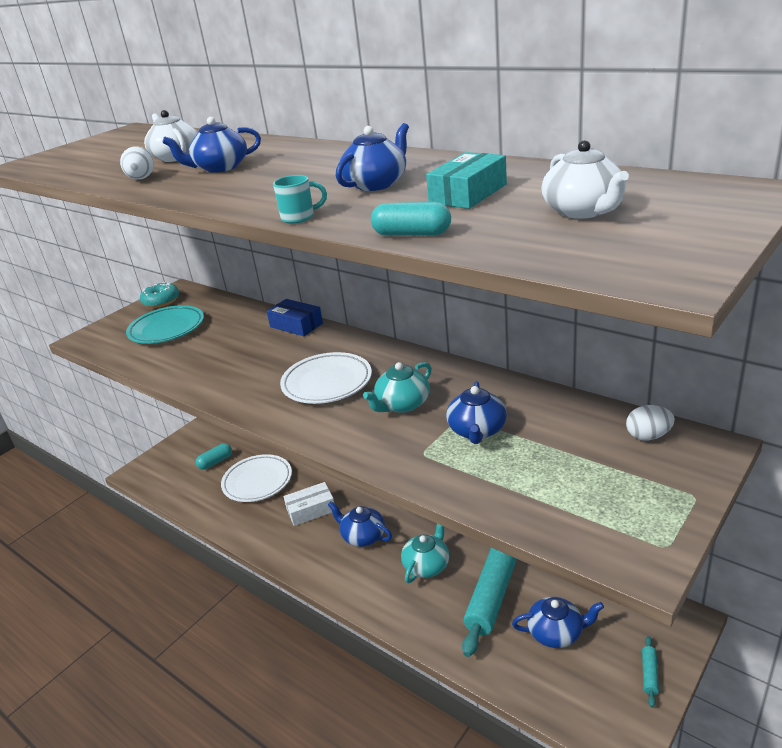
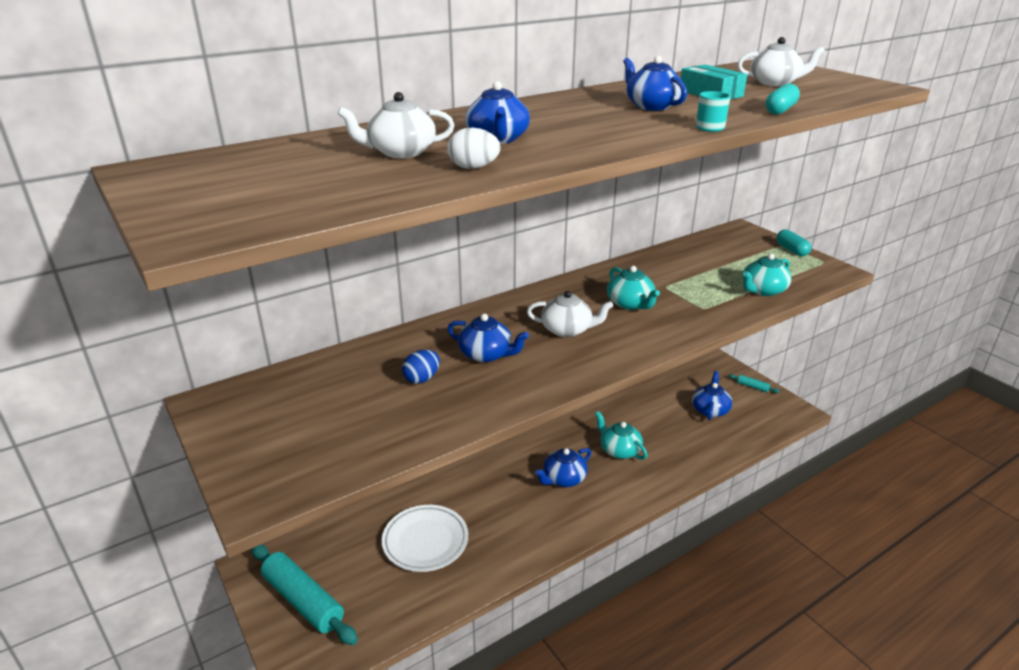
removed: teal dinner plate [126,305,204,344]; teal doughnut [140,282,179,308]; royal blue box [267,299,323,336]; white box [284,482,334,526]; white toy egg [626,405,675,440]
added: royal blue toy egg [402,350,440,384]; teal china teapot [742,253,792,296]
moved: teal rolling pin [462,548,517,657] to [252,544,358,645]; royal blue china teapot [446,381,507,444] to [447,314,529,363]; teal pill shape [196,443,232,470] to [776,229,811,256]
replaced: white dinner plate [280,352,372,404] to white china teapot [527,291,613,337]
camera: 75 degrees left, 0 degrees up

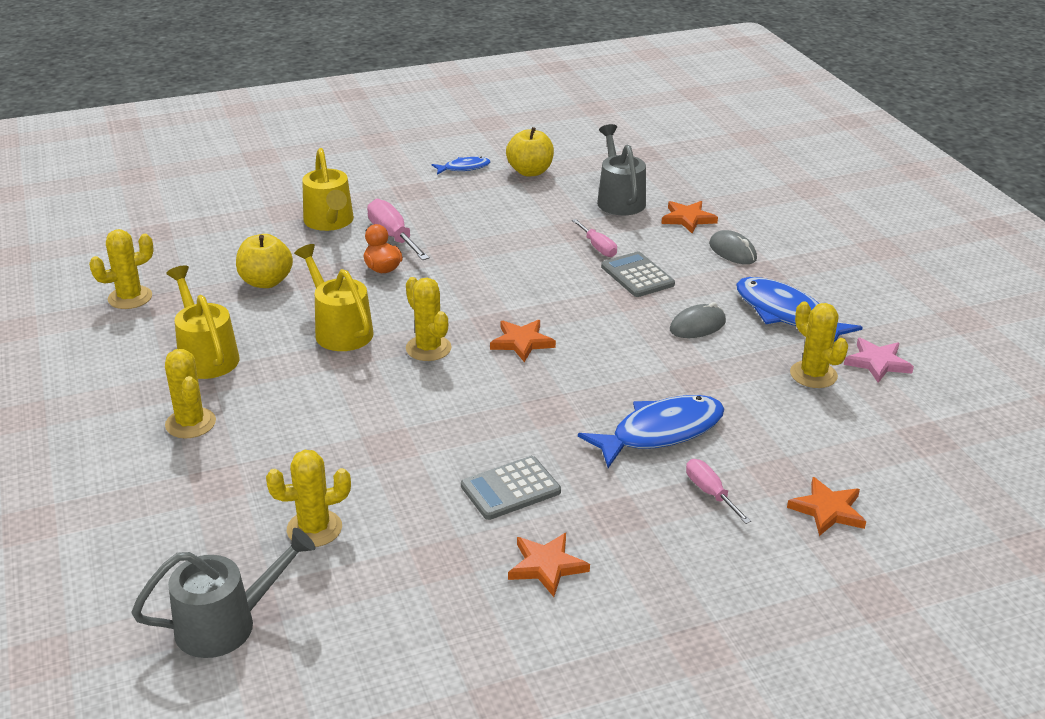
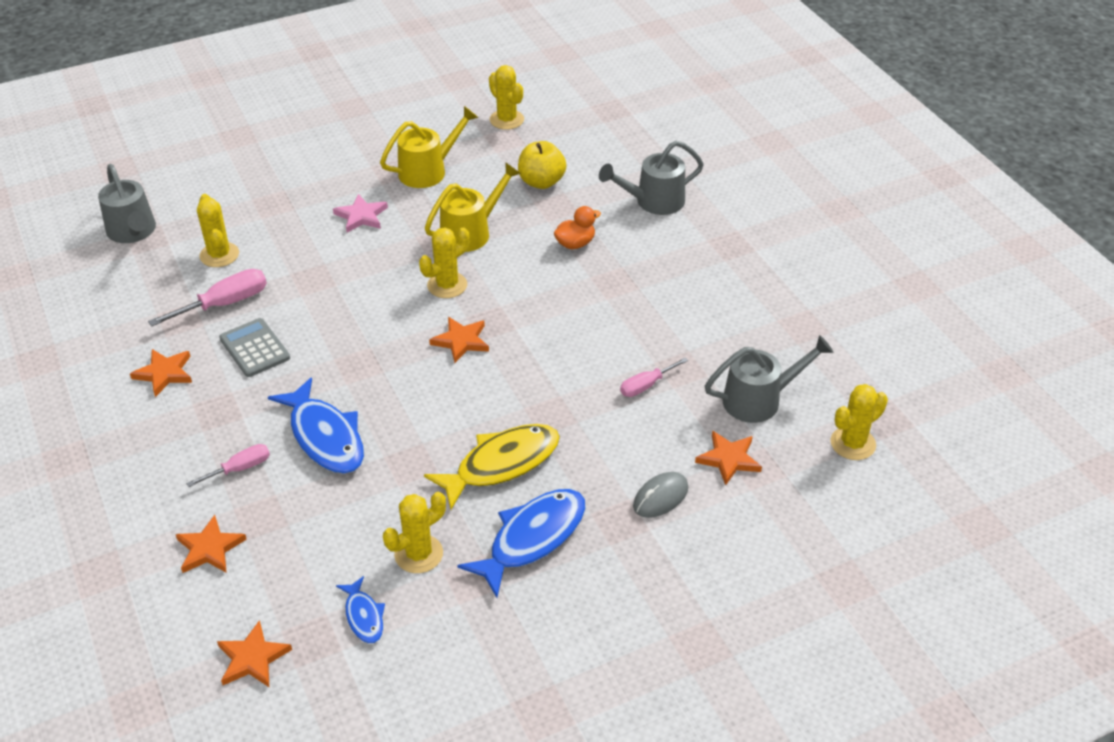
removed: bright yellow toy apple [506,127,554,177]; gray adding machine [601,251,675,297]
added: orange-coloured star [217,620,292,687]
moved: pink hand screwdriver [367,199,430,260] to [148,269,267,327]; pink star [844,338,914,383] to [333,194,388,233]; royal blue fish [432,157,490,175] to [336,576,385,643]; bright yellow cactus [165,349,216,438] to [830,384,888,460]
replaced: gray computer mouse [670,302,726,338] to bright yellow fish [424,424,560,509]
recoloured: bright yellow watering can [302,148,354,231] to gray watering can [599,141,704,215]
camera: 85 degrees right, 10 degrees up

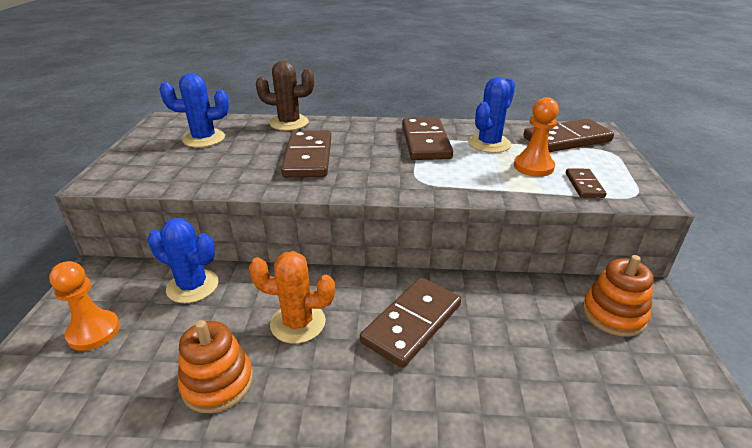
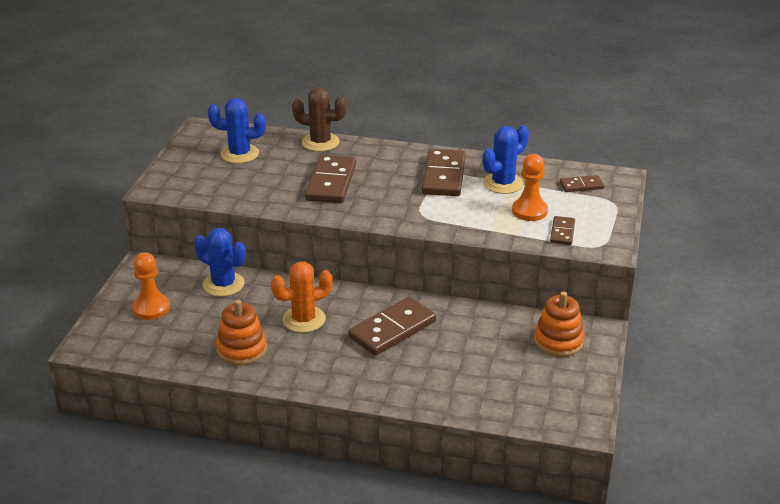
turned: orange-coloured cactus [249,251,335,344] = [271,262,333,333] 45 degrees counterclockwise
resized: dark brown domino piece [523,119,614,152] = [560,175,604,192] x0.53
camera: 10 degrees right, 0 degrees up

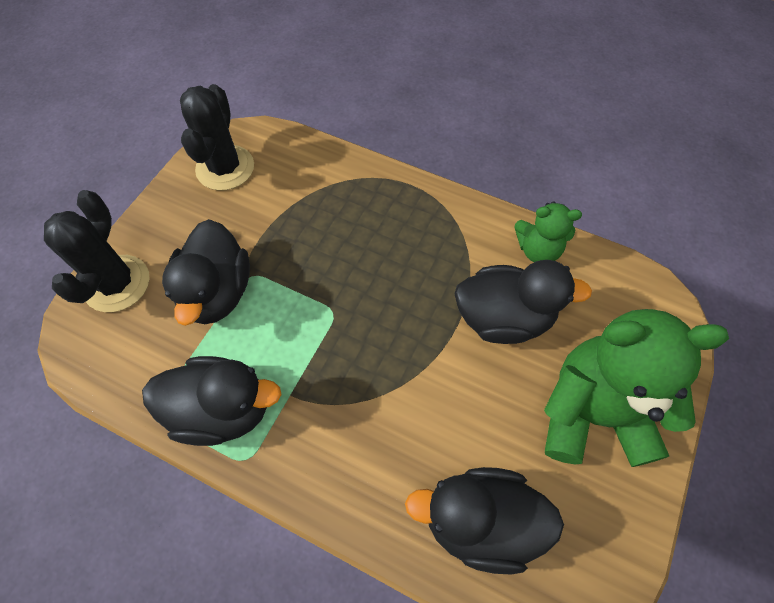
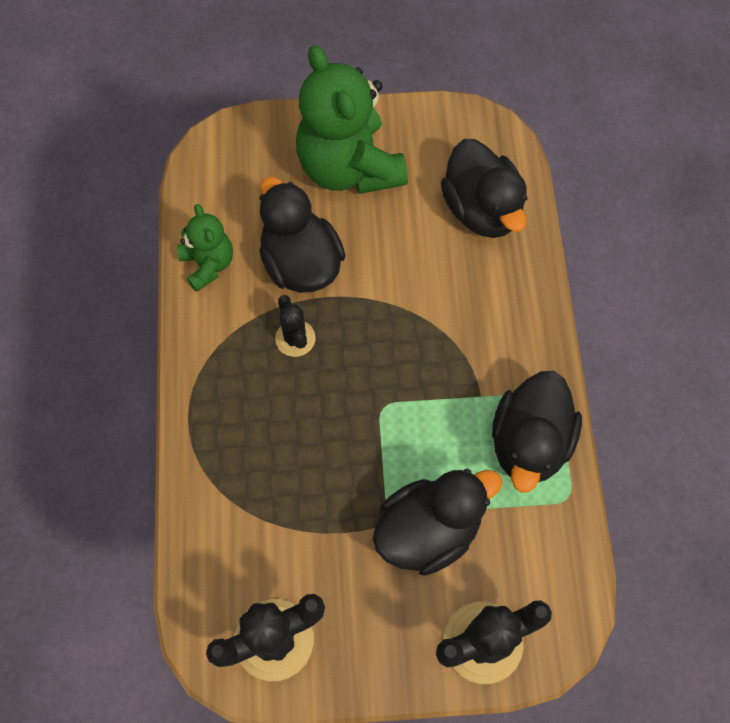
added: ebony cactus [275,295,316,357]
turned: ebony duck [142,356,282,446] = [492,371,582,492] 135 degrees counterclockwise
camera: 120 degrees left, 5 degrees up

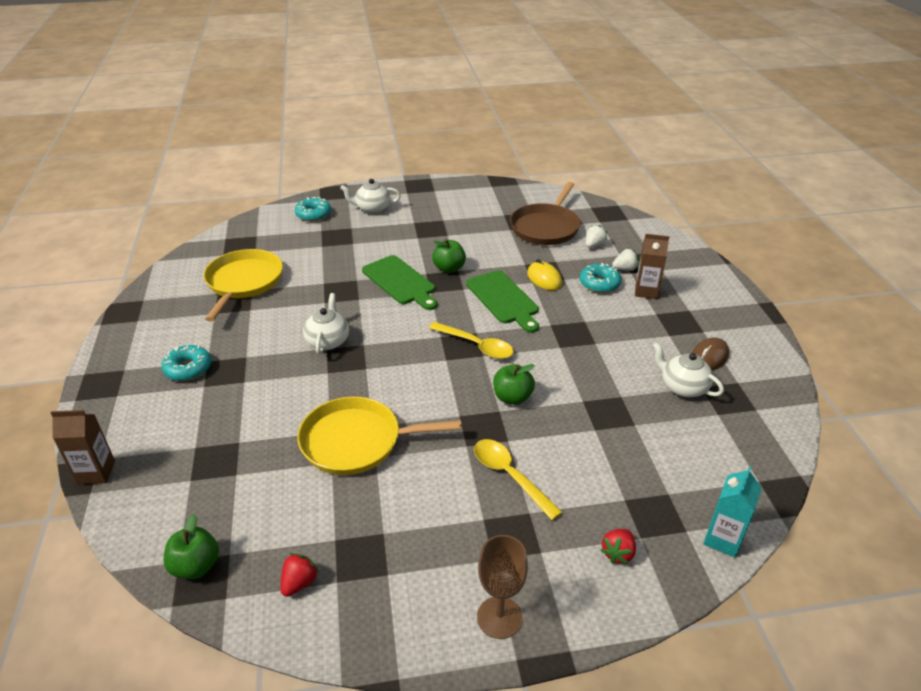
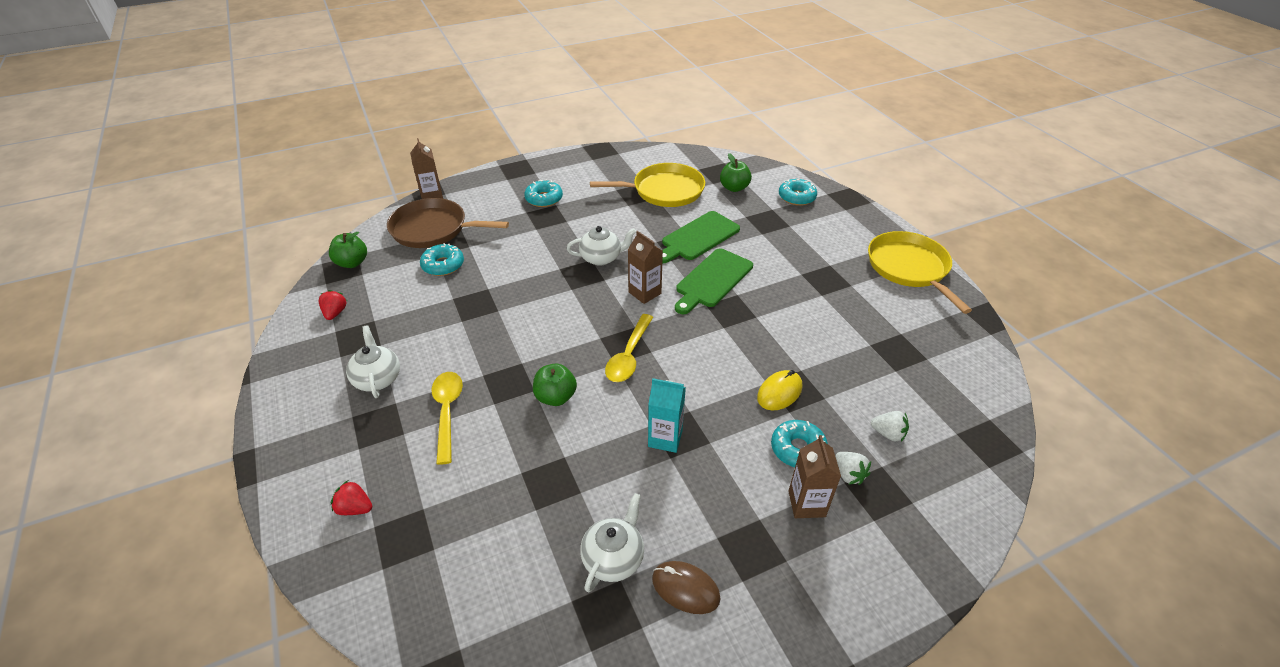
removed: dark brown goblet [477,535,528,639]
added: teal doughnut [420,243,464,276]; dark brown carton [628,231,663,304]
moved: white china teapot [340,179,401,214] to [346,325,400,398]; dark brown frying pan [510,182,581,245] to [387,198,509,248]; teal carton [703,466,762,558] to [648,378,686,453]; leaf-green bread board [466,270,539,333] to [662,211,740,263]; leaf-green toy apple [432,239,466,273] to [720,153,752,192]; bright yellow frying pan [297,397,462,475] to [868,231,972,314]
turned: red toy strawberry [280,553,319,597] = [319,290,347,320] 105 degrees counterclockwise; bright yellow spoon [474,439,563,520] = [431,372,463,465] 45 degrees counterclockwise
camera: 75 degrees right, 5 degrees up

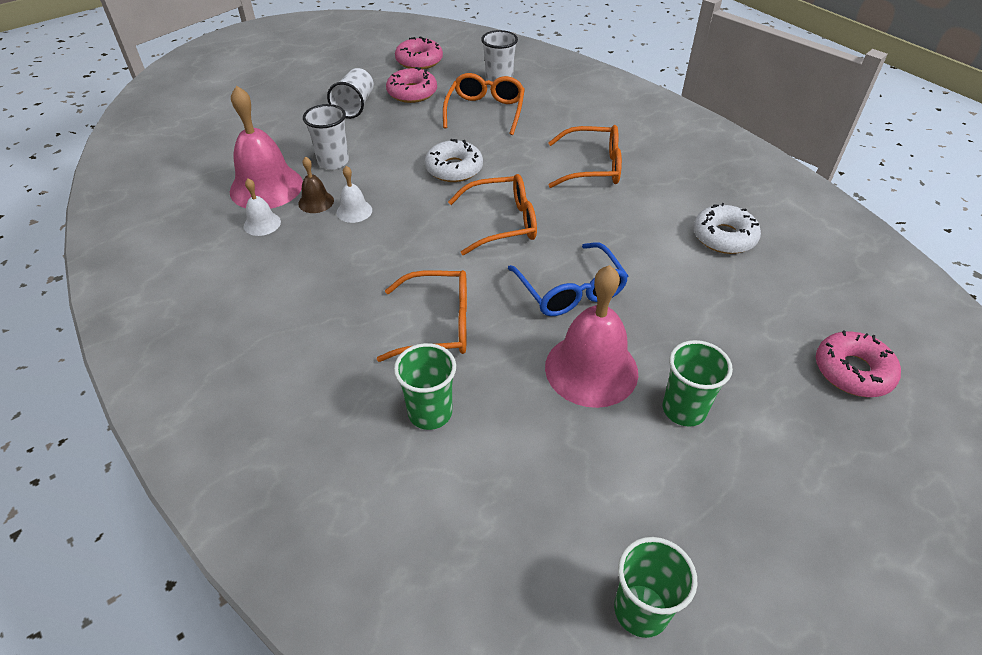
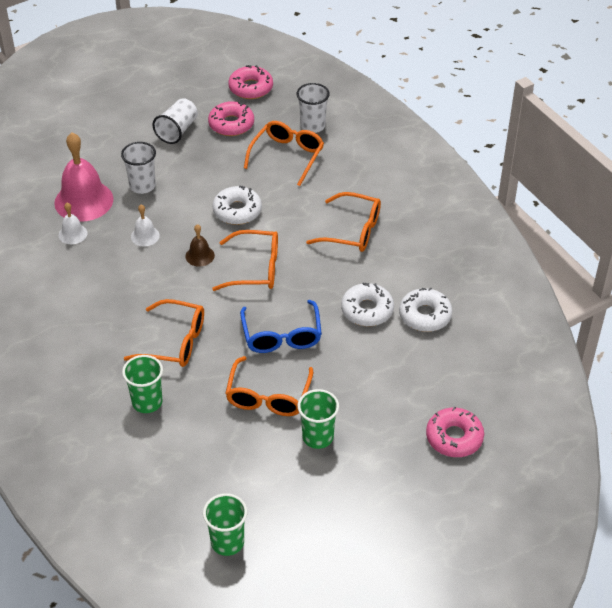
added: white doughnut [341,283,394,326]
moved: dark brown school bell [298,157,334,213] to [185,224,215,267]
replaced: pink school bell [545,265,638,408] to orange-coloured glasses [225,356,313,416]
camera: 15 degrees right, 0 degrees up

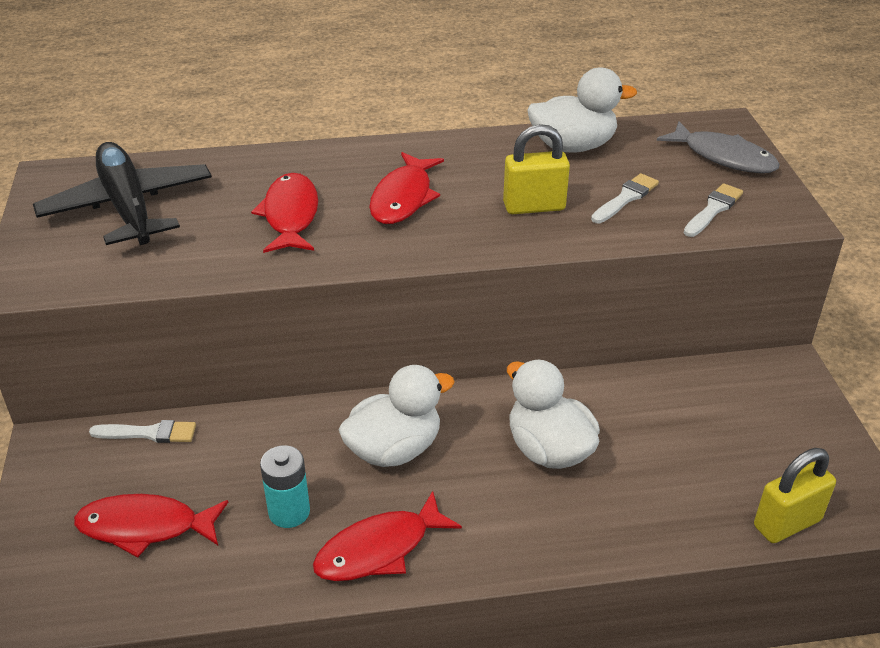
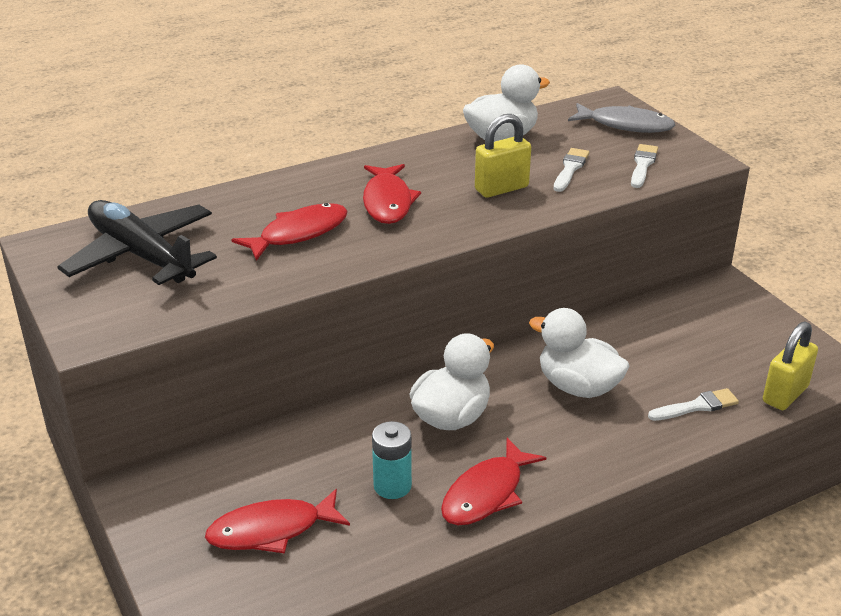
moved: white paint brush [89,420,196,443] to [648,388,739,421]
turned: red fish [251,173,318,253] = [231,203,348,261] 75 degrees clockwise
camera: 20 degrees left, 5 degrees down

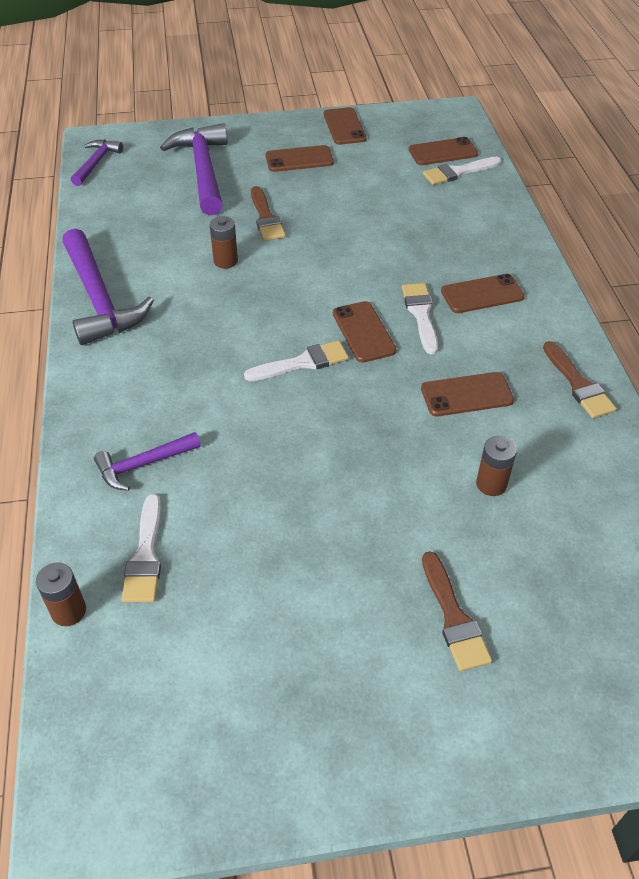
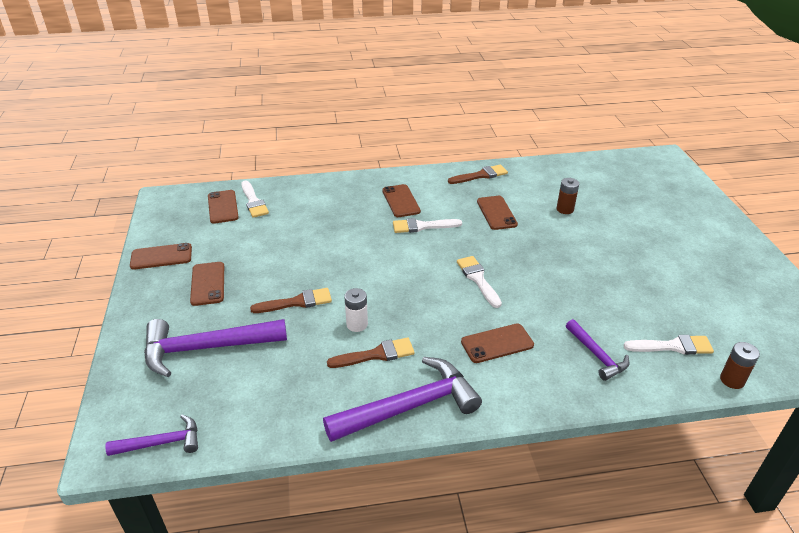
moved: dark brown paint brush [422,551,492,671] to [327,337,415,368]; dark brown phone [333,301,397,363] to [461,324,534,363]
recoloured: dark brown power cell [209,216,238,269] to white power cell [344,288,368,332]
turned: purple carpenter's hammer [71,140,123,186] = [105,415,198,456] 150 degrees clockwise
camera: 90 degrees left, 10 degrees down

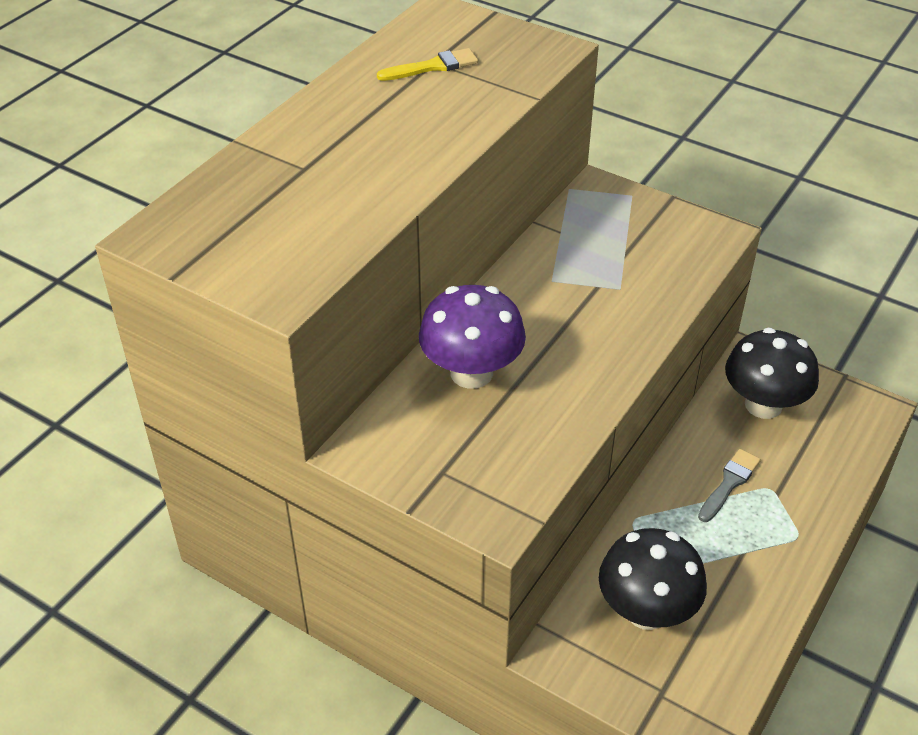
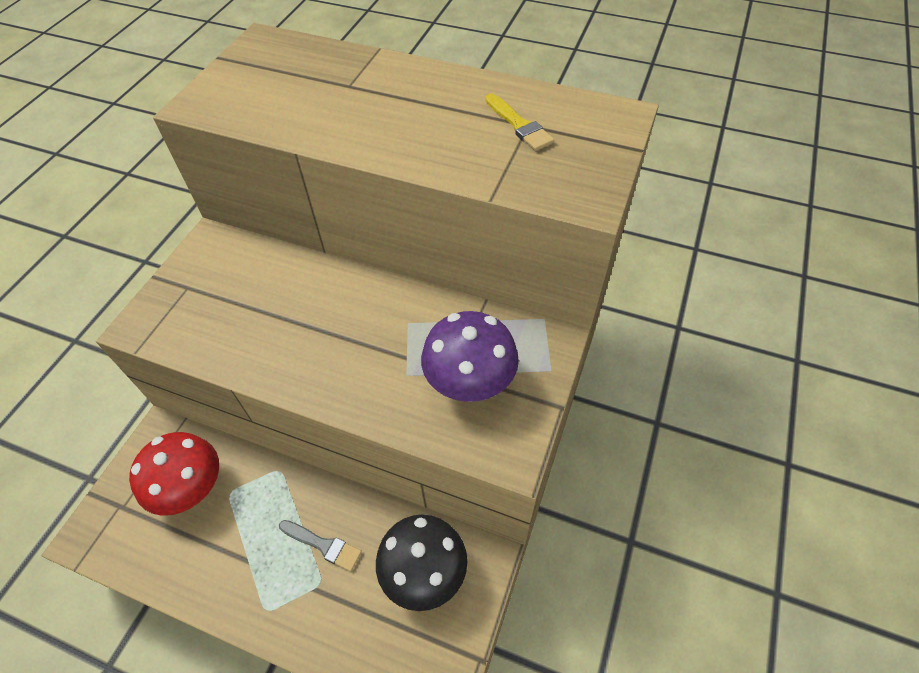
moved: purple toadstool [419,285,526,389] to [421,311,519,402]
recoloured: ebony toadstool [599,528,707,630] to red toadstool [129,432,219,516]
camera: 80 degrees right, 10 degrees up

